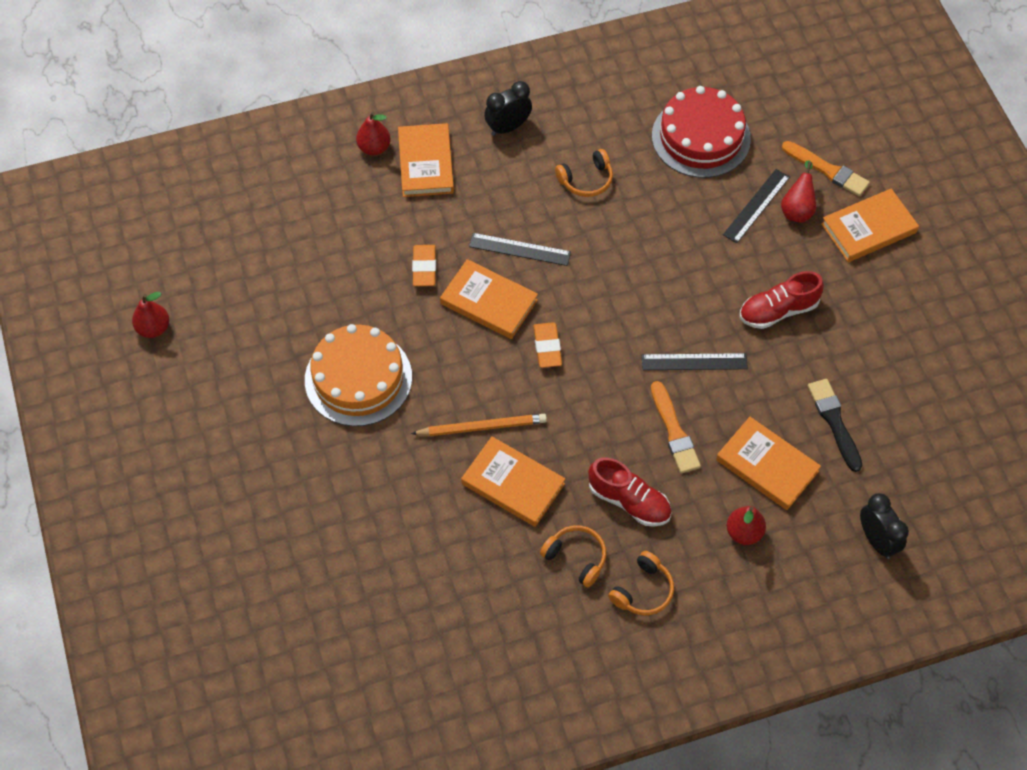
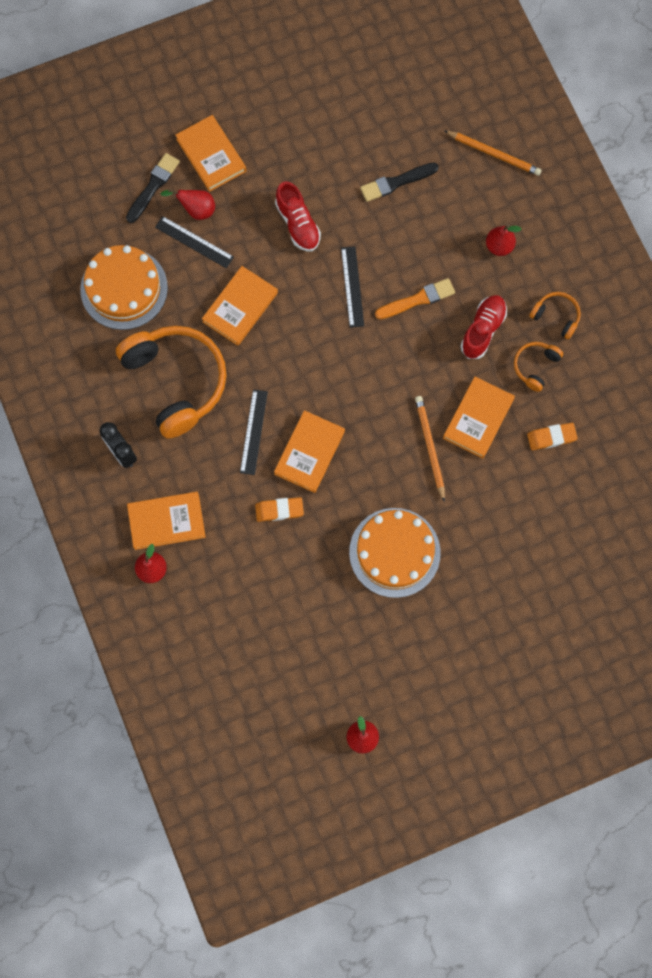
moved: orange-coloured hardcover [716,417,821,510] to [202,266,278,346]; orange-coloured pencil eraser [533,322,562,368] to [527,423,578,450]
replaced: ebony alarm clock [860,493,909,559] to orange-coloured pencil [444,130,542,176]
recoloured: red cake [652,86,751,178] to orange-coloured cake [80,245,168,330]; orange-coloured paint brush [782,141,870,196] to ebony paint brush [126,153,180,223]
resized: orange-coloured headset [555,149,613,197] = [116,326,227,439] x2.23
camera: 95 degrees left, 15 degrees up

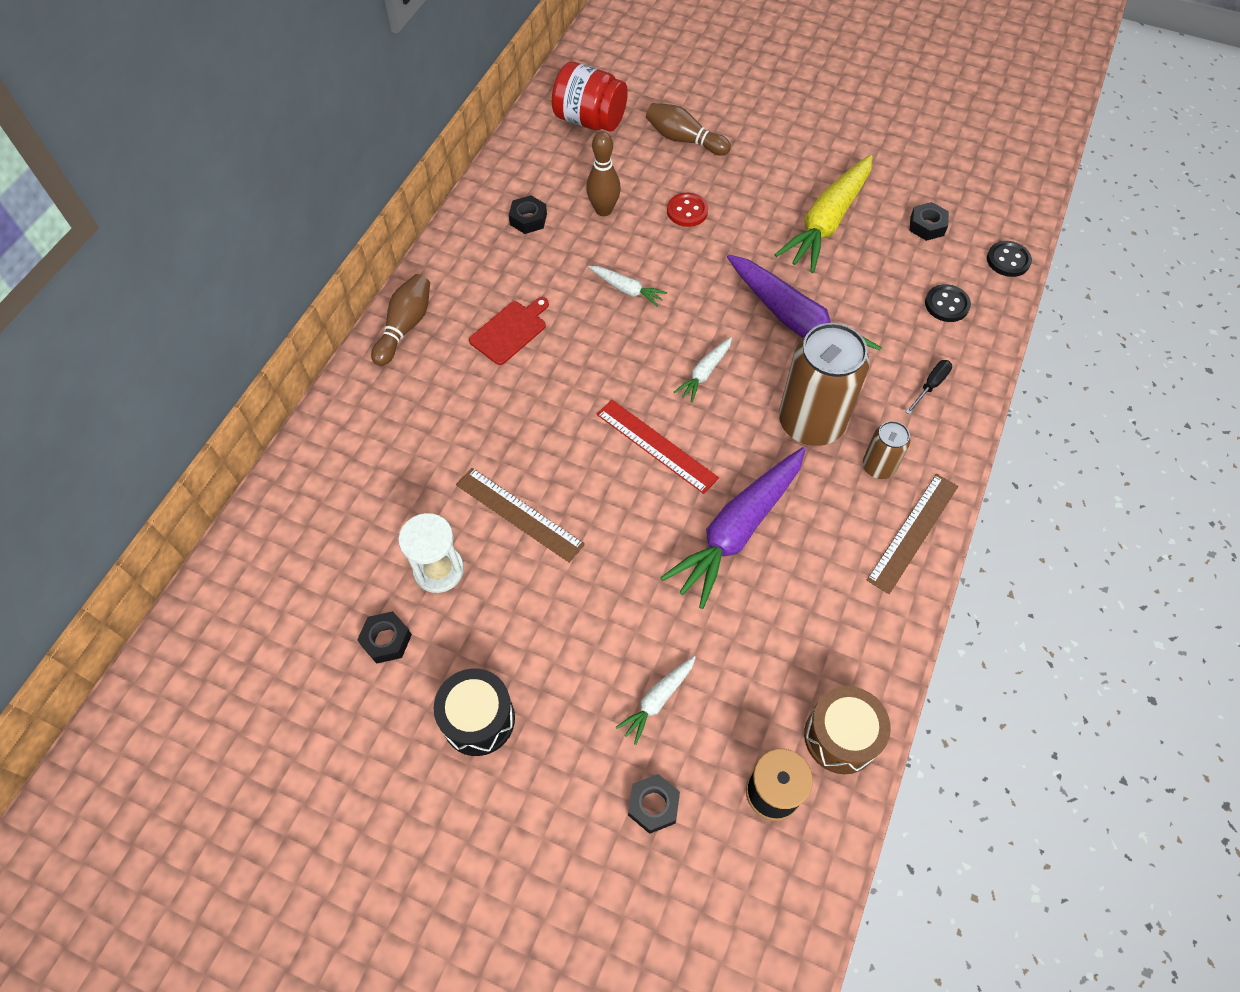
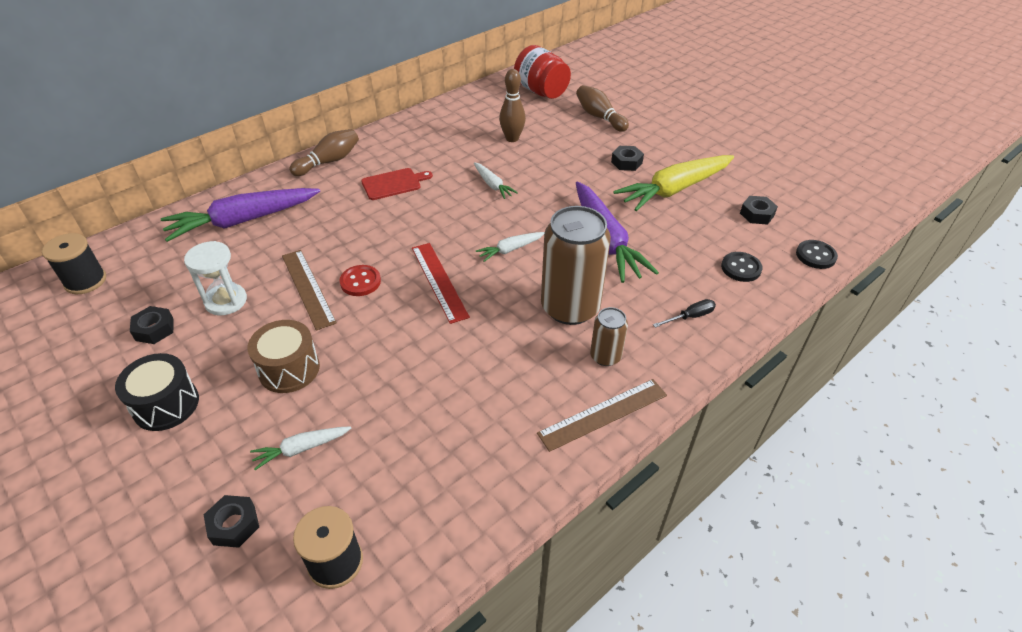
added: ebony bobbin [42,233,106,294]
moved: purple root vegetable [660,447,806,609] to [161,188,320,242]; dark brown drum [804,686,891,774] to [247,320,320,393]; red sewing button [667,193,708,227] to [340,265,381,296]; ebony nut [509,195,547,234] to [611,146,644,171]
camera: 25 degrees right, 15 degrees down

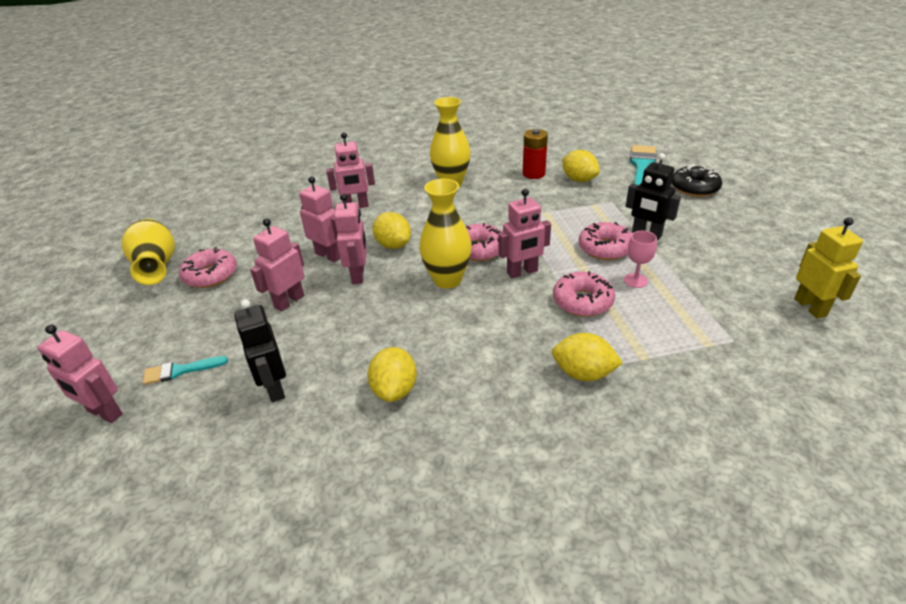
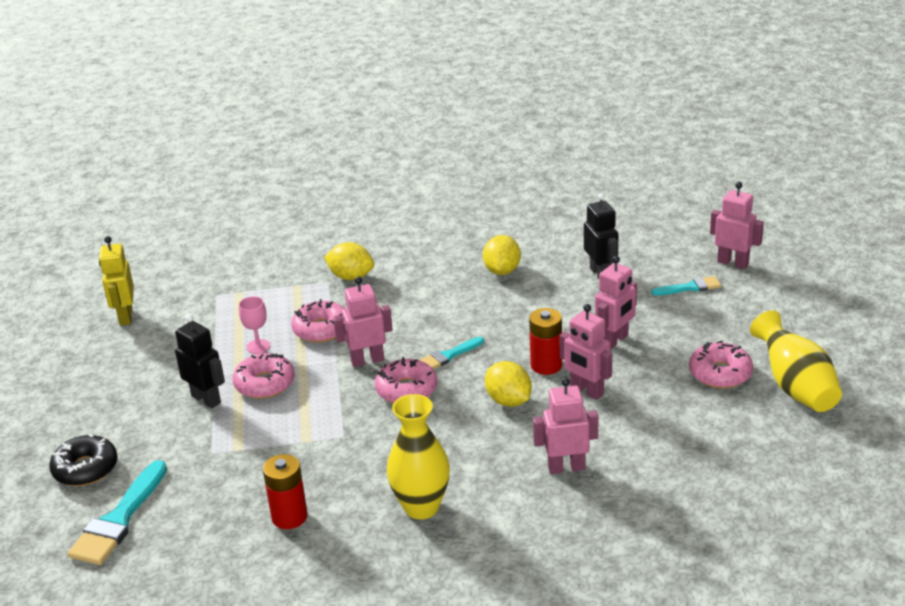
removed: bright yellow toy lemon [562,150,600,182]
replaced: bright yellow vase [419,179,472,289] to teal paint brush [420,337,484,369]; pink robot figure [334,193,367,284] to red power cell [529,308,562,375]
camera: 175 degrees left, 5 degrees down

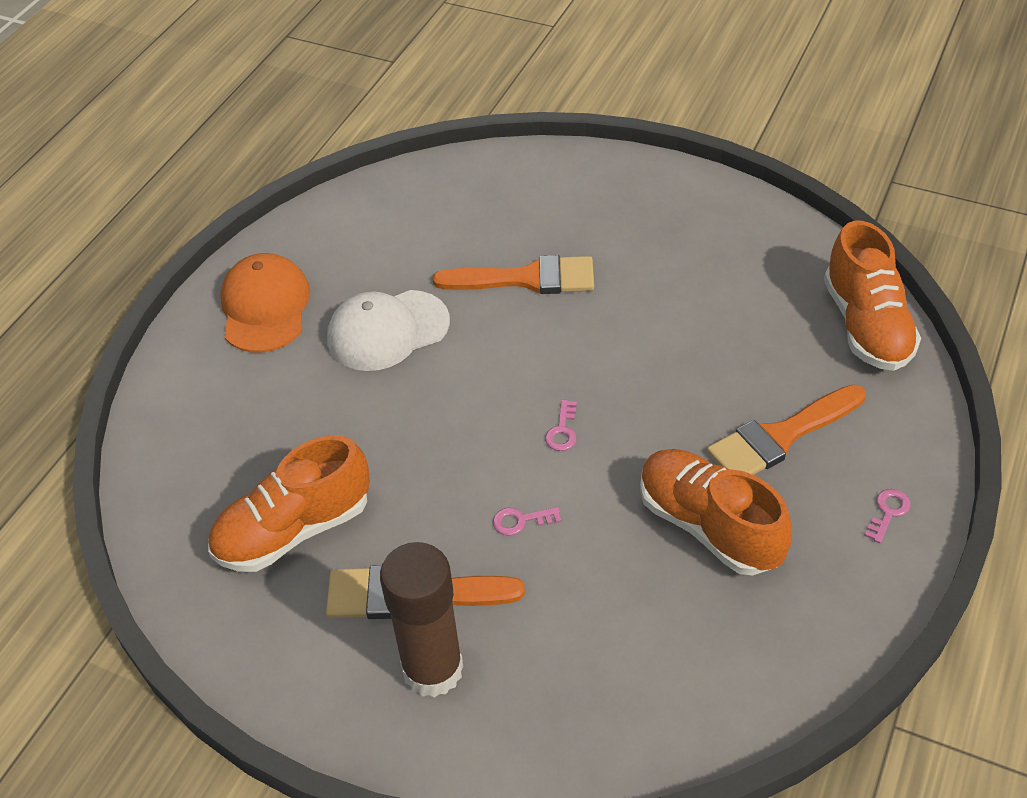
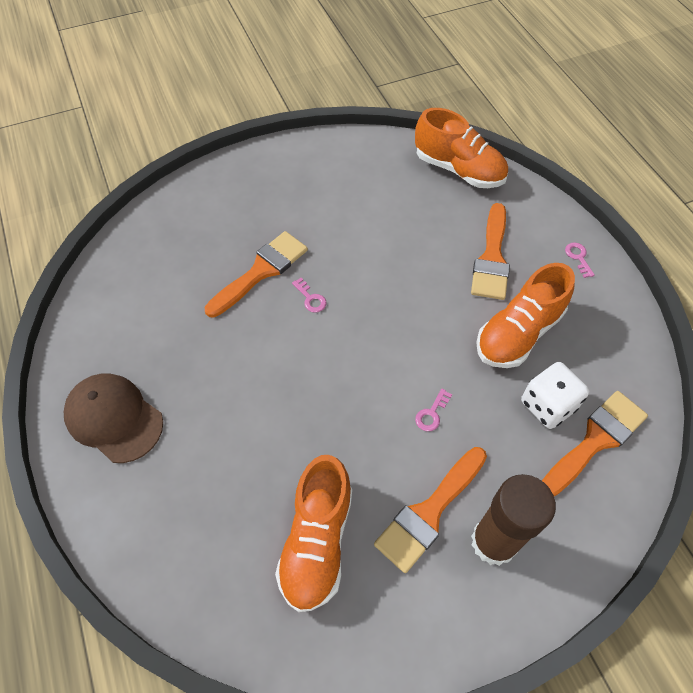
removed: white cap [327,290,450,371]
added: white dice [521,362,589,429]; orange-coloured paint brush [542,391,648,496]
moved: pink key [545,400,577,451] to [292,278,326,313]
recoloured: orange-coloured cap [220,253,310,352] to dark brown cap [64,374,163,463]
turned: orange-coloured sneaker [640,449,792,575] = [476,263,575,368] 45 degrees counterclockwise
camera: 50 degrees left, 10 degrees up

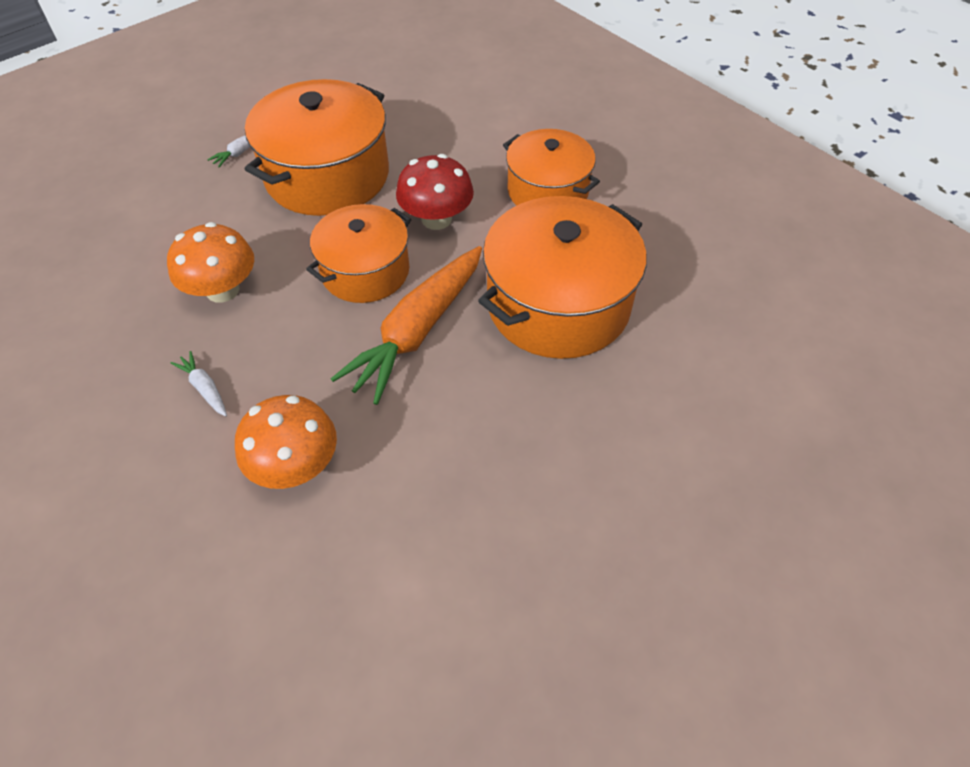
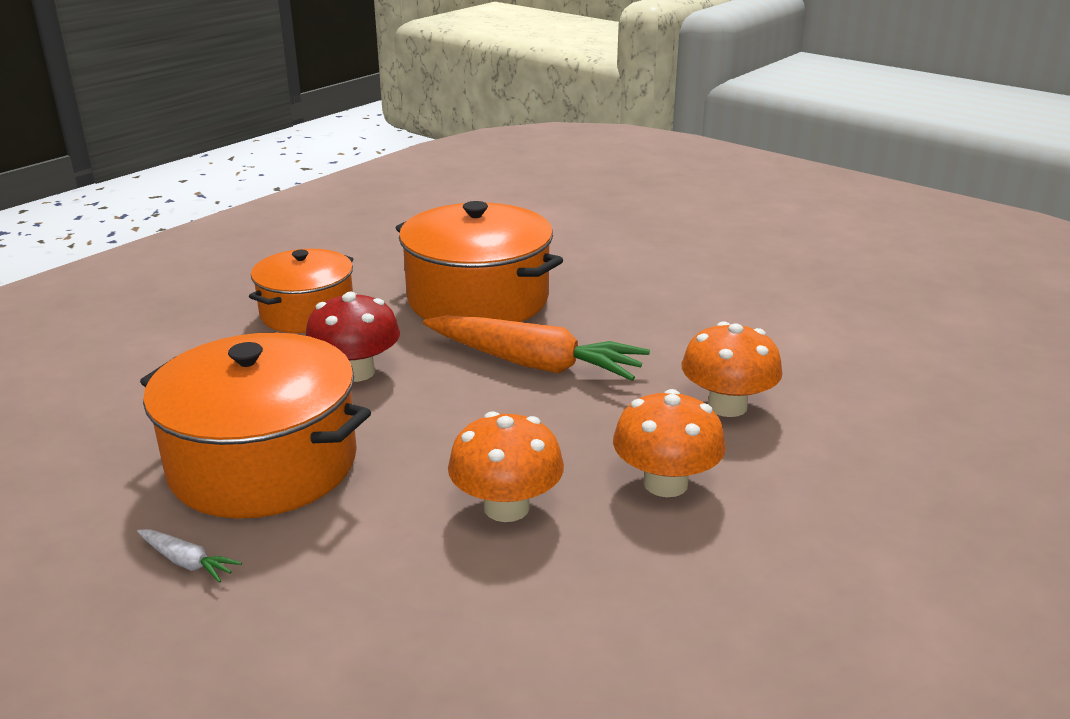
removed: orange-coloured cooking pot [306,204,411,303]
replaced: white root vegetable [171,351,227,417] to orange-coloured toadstool [613,389,726,497]
camera: 100 degrees left, 25 degrees down

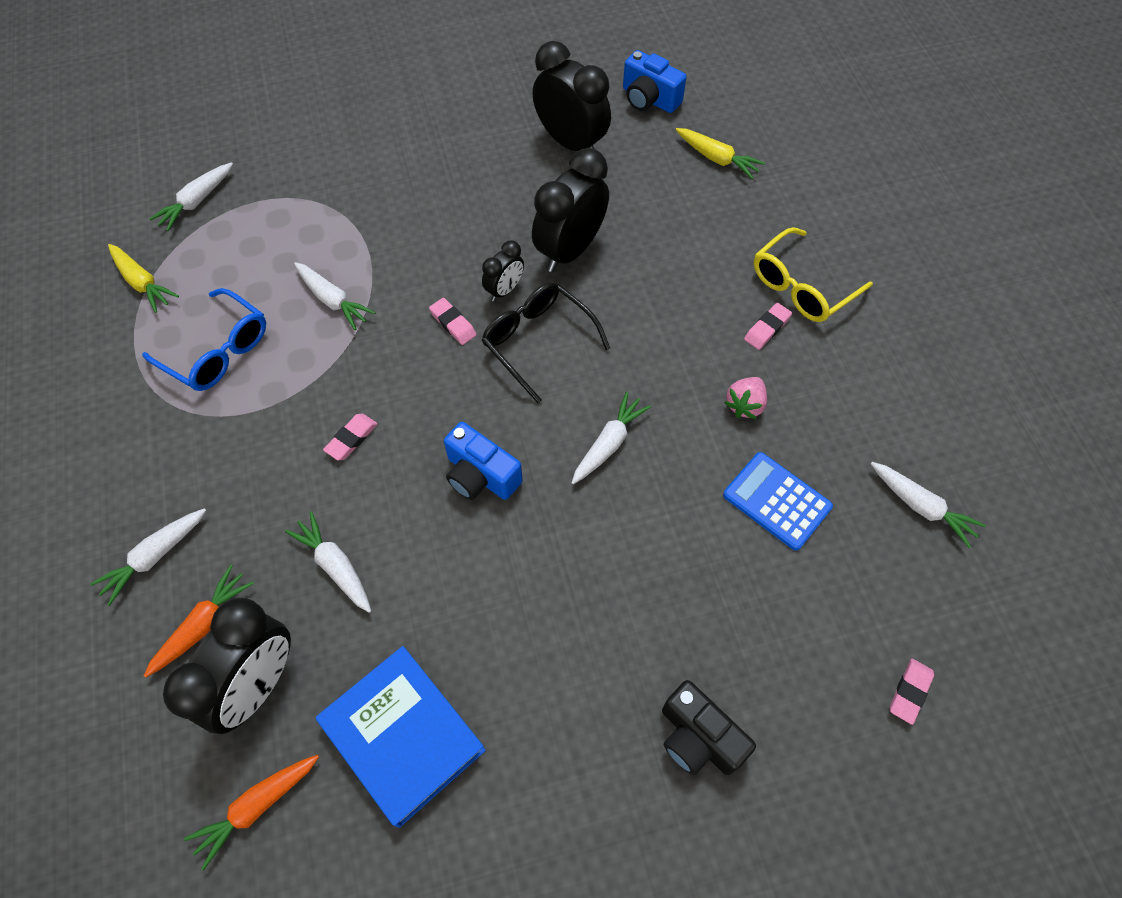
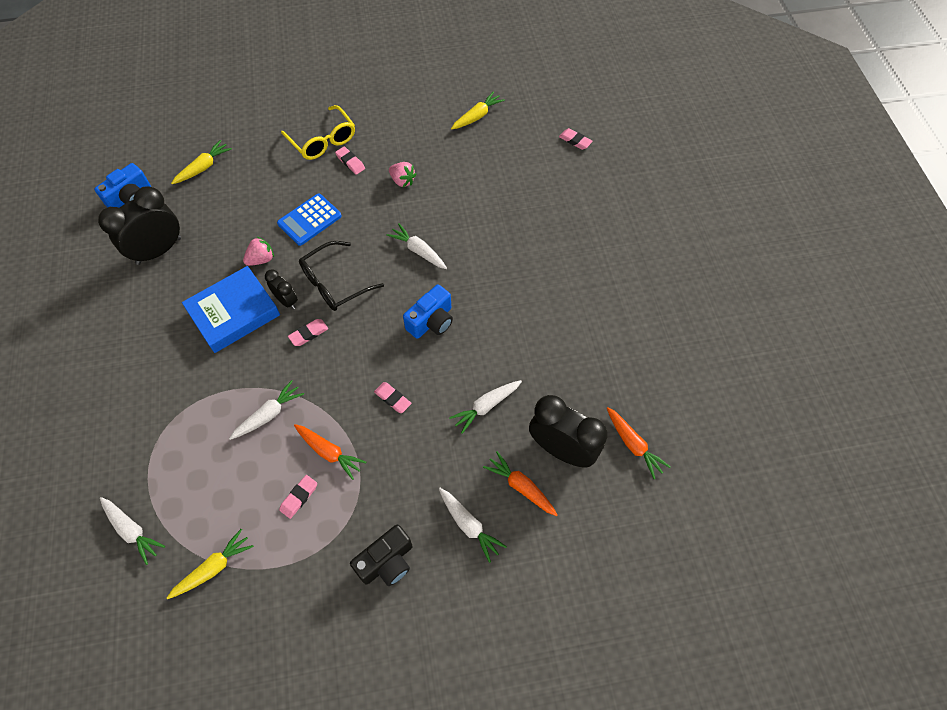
added: orange-coloured root vegetable [294,424,366,480]
moved: royal blue hardcover [316,646,486,828] to [182,266,280,353]; royal blue adding machine [723,452,833,551] to [277,193,342,246]; ebony photo camera [662,680,756,775] to [350,525,413,586]
replaced: ebony alarm clock [532,148,609,272] to pink toy strawberry [243,237,274,266]; royal blue glasses [142,288,266,391] to pink pencil eraser [279,475,317,519]
recoloured: white root vegetable [871,462,986,548] to bright yellow root vegetable [451,91,505,129]
camera: 85 degrees left, 0 degrees up

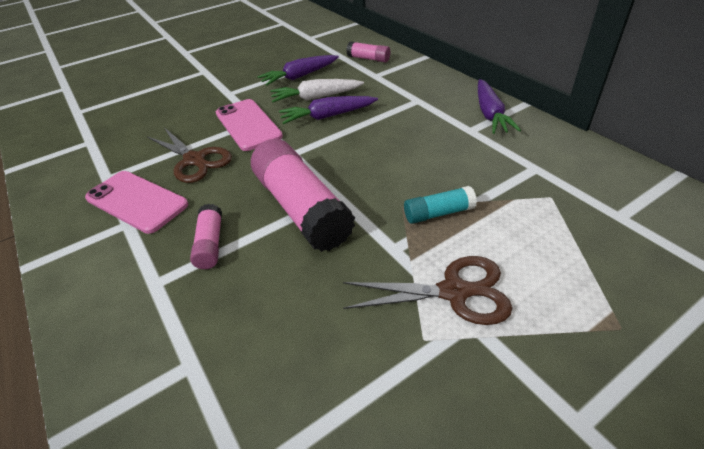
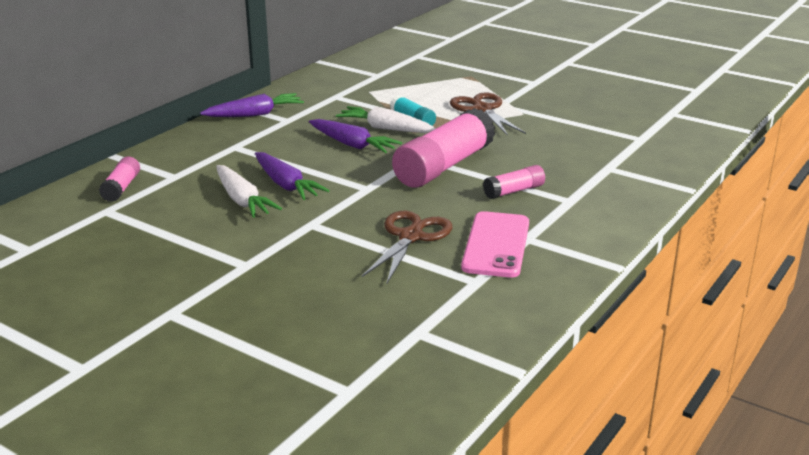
removed: pink phone [216,99,283,151]
added: white root vegetable [336,106,436,133]
moved: purple root vegetable [257,55,339,86] to [309,119,402,153]
camera: 115 degrees left, 15 degrees down

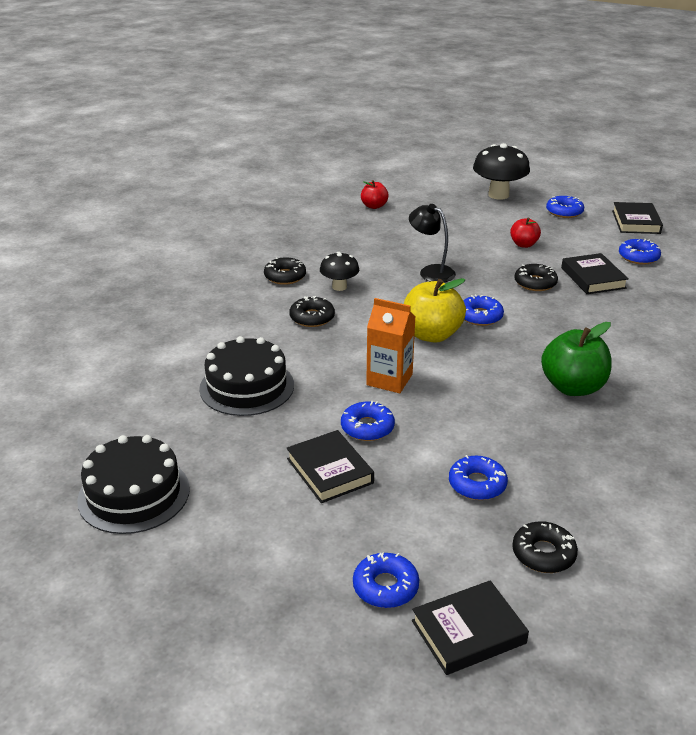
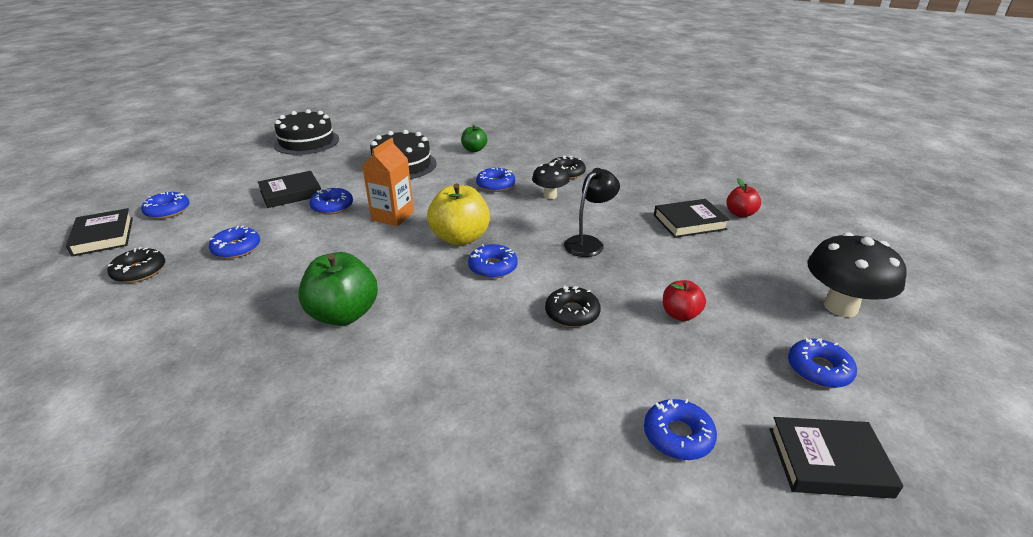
added: leaf-green toy apple [461,125,487,152]
moved: ebony hardcover [561,253,629,294] to [654,199,730,238]
recoloured: ebony doughnut [289,296,335,327] to royal blue doughnut [476,168,515,192]
camera: 90 degrees right, 0 degrees up

